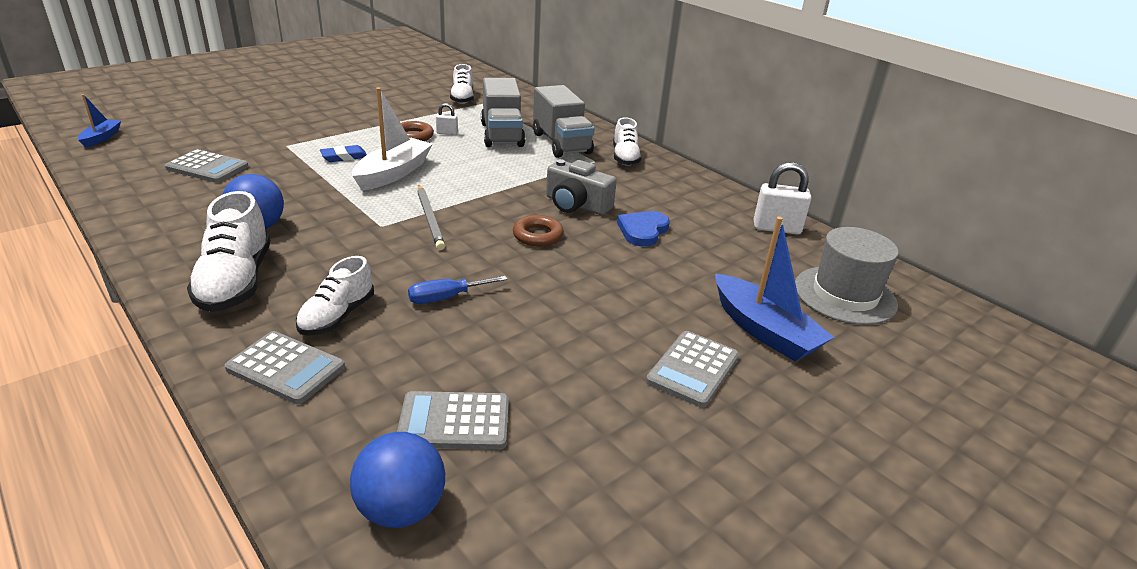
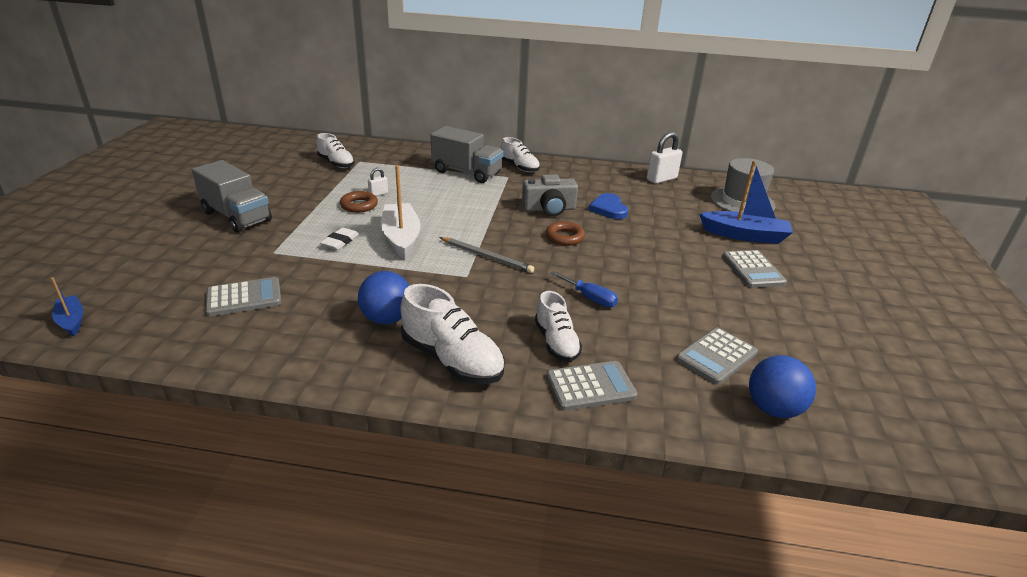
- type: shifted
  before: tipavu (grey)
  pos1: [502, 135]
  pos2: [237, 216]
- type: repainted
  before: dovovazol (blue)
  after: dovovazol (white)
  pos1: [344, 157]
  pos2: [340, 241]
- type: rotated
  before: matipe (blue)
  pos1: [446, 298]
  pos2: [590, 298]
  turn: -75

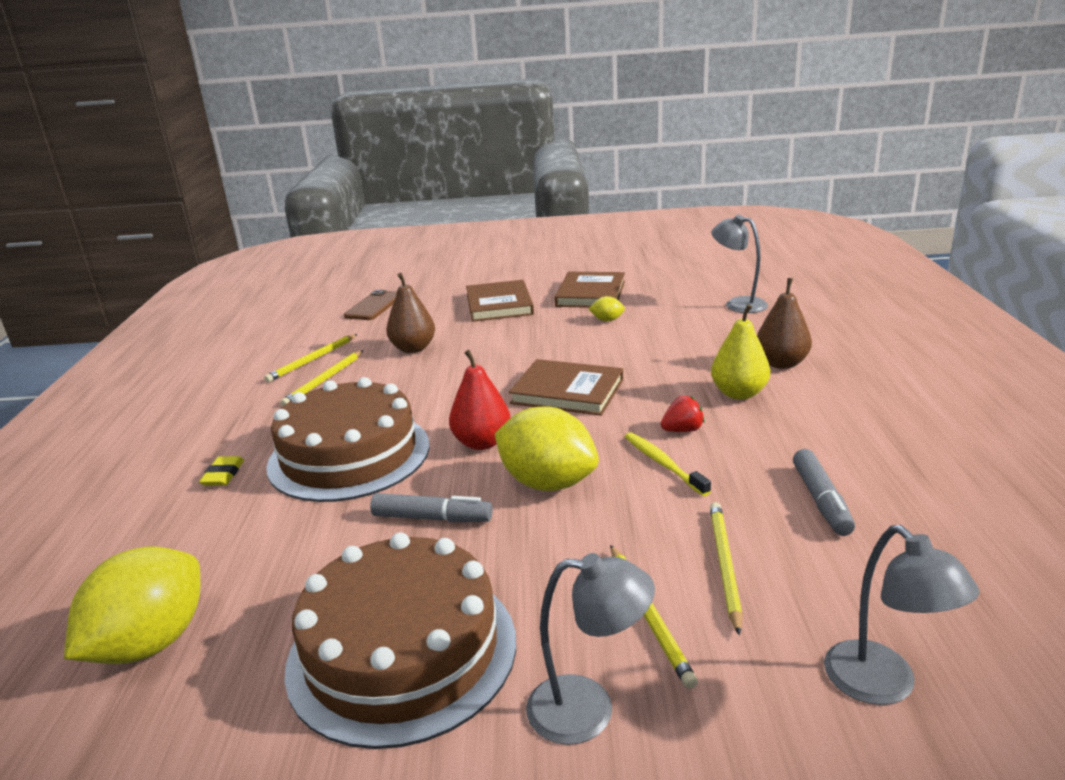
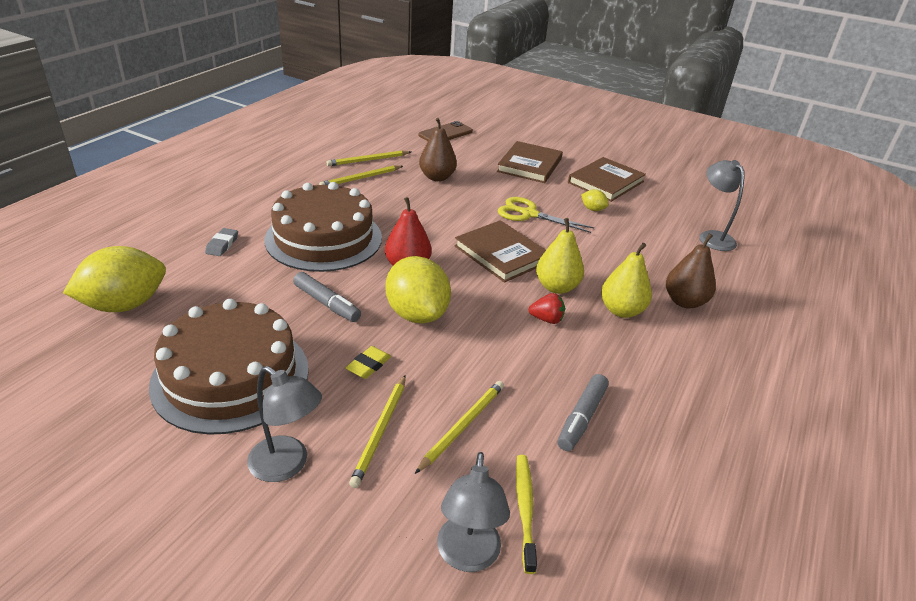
- type: shifted
  before: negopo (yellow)
  pos1: [663, 464]
  pos2: [525, 509]
- type: shifted
  before: dovovazol (yellow)
  pos1: [223, 475]
  pos2: [368, 365]
- type: new
  after: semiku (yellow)
  pos2: [529, 214]
- type: new
  after: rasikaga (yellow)
  pos2: [556, 287]
- type: new
  after: dovovazol (grey)
  pos2: [222, 245]

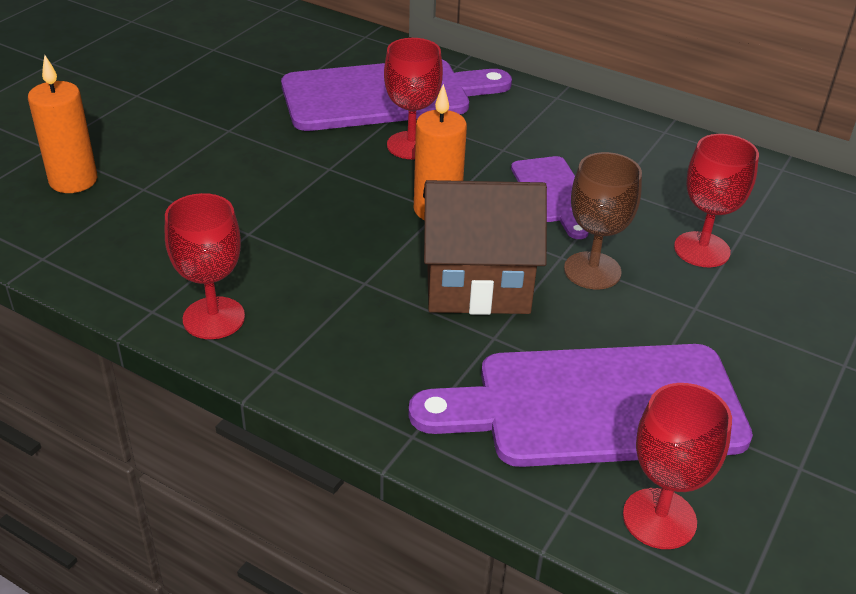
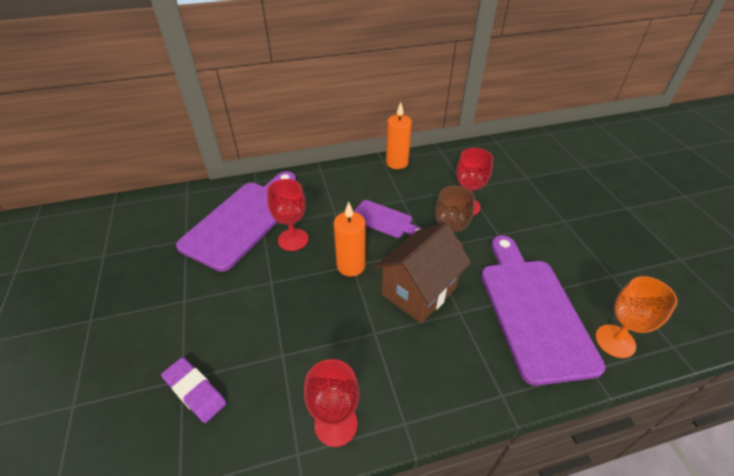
- type: shifted
  before: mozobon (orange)
  pos1: [73, 180]
  pos2: [397, 163]
- type: rotated
  before: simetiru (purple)
  pos1: [595, 406]
  pos2: [533, 310]
  turn: 135
- type: repainted
  before: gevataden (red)
  after: gevataden (orange)
  pos1: [659, 518]
  pos2: [615, 341]
- type: new
  after: dovovazol (purple)
  pos2: [195, 391]

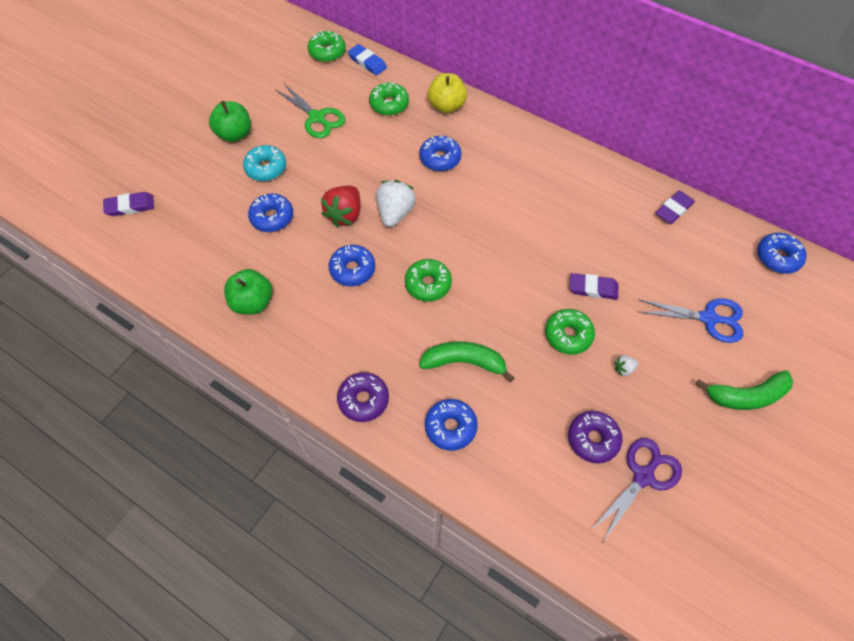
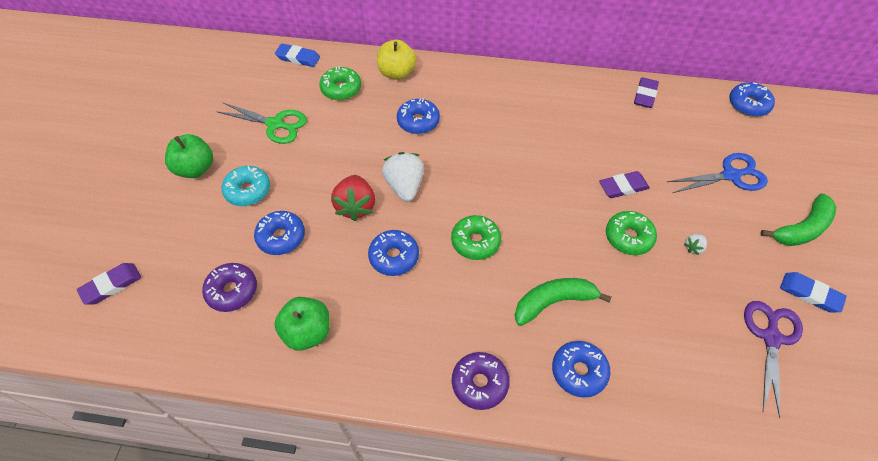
- type: gone
  before: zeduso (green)
  pos1: [327, 52]
- type: shifted
  before: zeduso (purple)
  pos1: [593, 439]
  pos2: [232, 291]
- type: new
  after: dovovazol (blue)
  pos2: [810, 294]

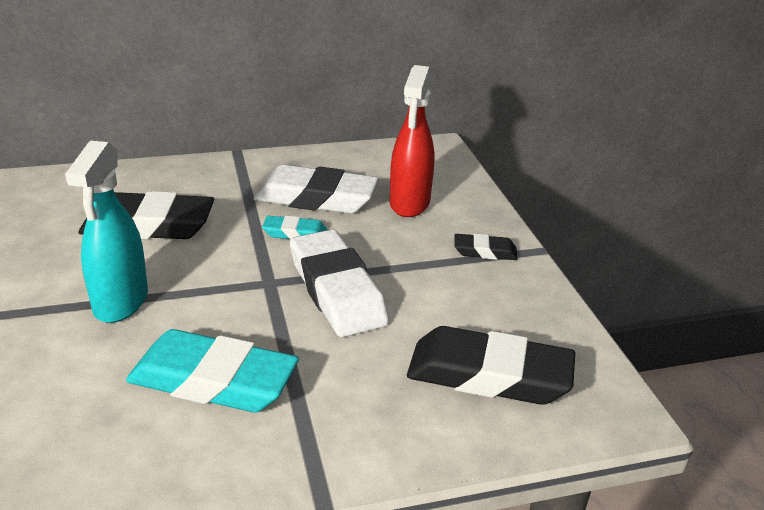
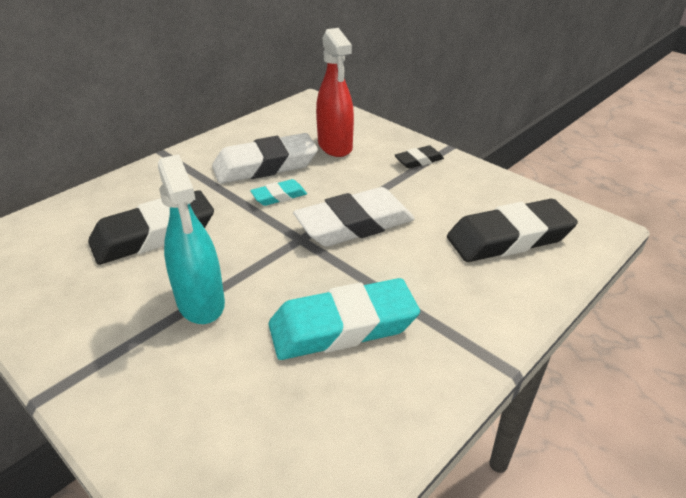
- type: rotated
  before: dovovazol (white)
  pos1: [337, 290]
  pos2: [354, 224]
  turn: -60

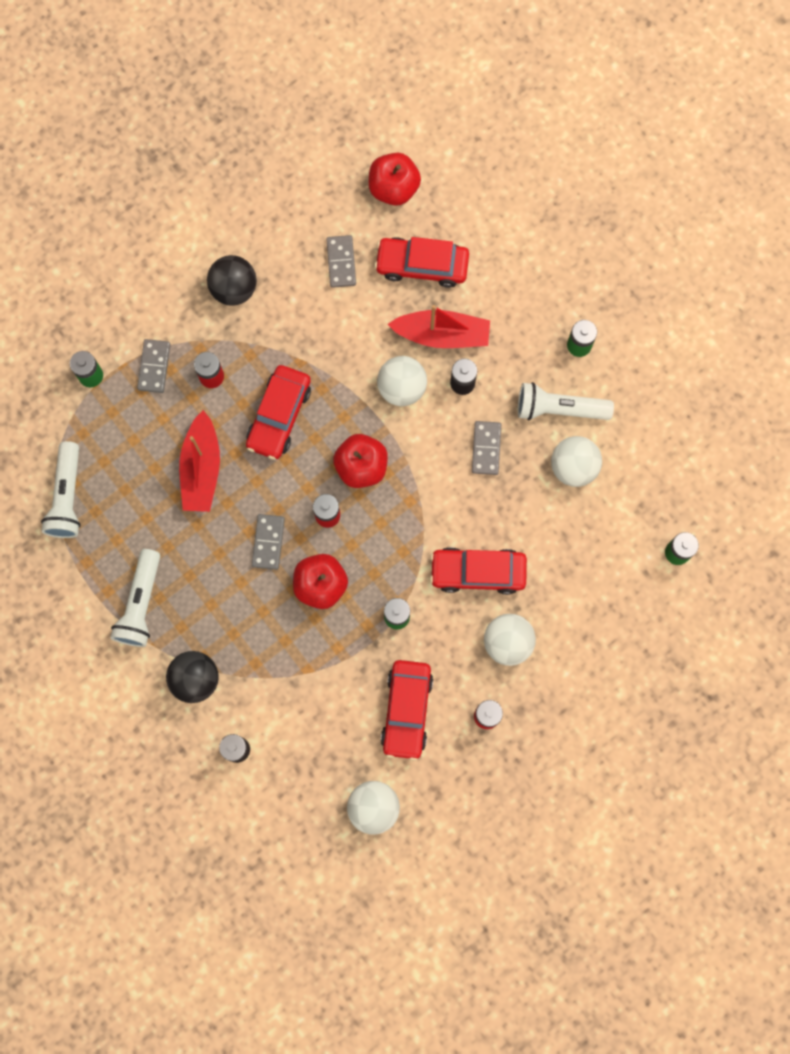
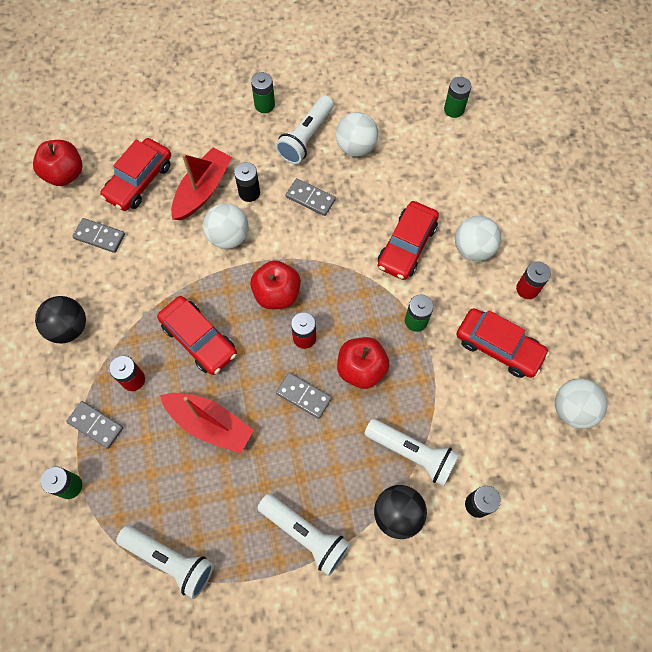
- type: new
  after: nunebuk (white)
  pos2: [412, 453]

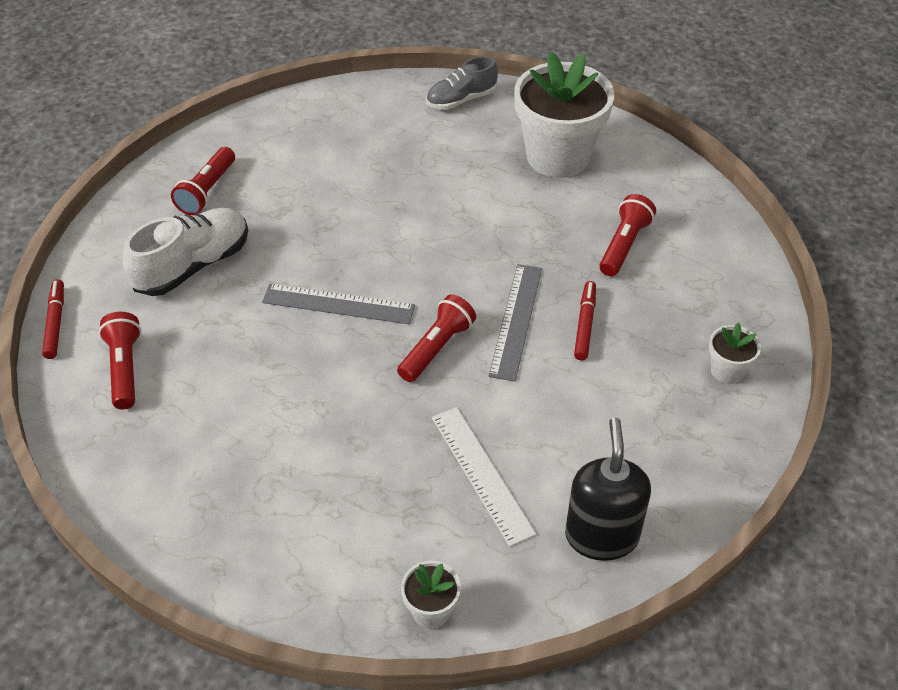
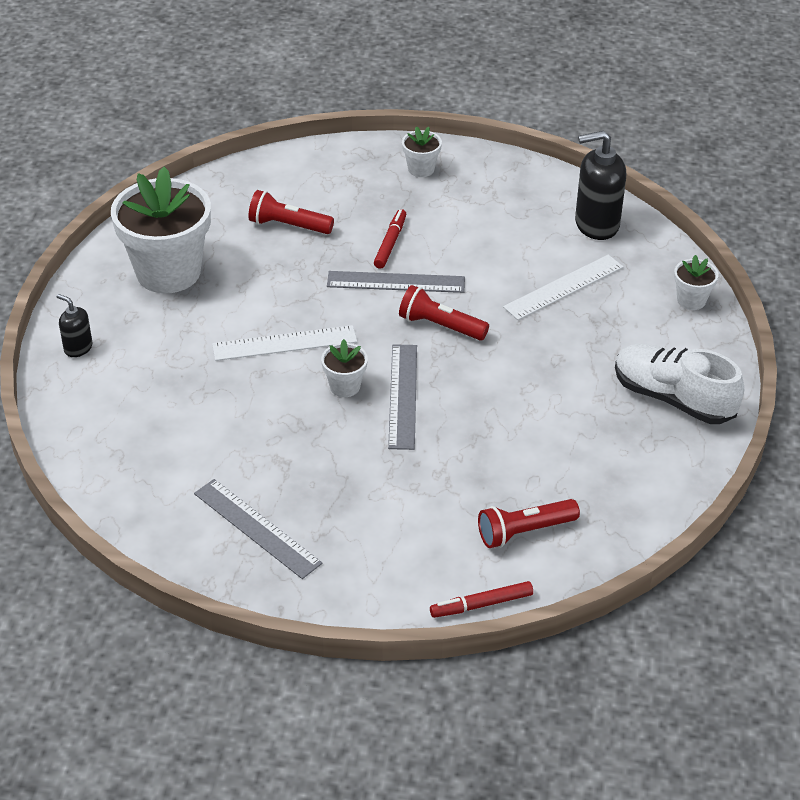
- type: swapped
  before: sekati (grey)
  after: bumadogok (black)
  pos1: [461, 100]
  pos2: [78, 348]
- type: swapped
  before: nunebuk (red)
  after: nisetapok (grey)
  pos1: [207, 191]
  pos2: [256, 528]
- type: shifted
  before: sekati (white)
  pos1: [193, 266]
  pos2: [673, 398]
- type: rotated
  before: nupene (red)
  pos1: [585, 324]
  pos2: [390, 243]
  turn: 105
- type: new
  after: nisetapok (white)
  pos2: [284, 343]
- type: new
  after: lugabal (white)
  pos2: [345, 386]

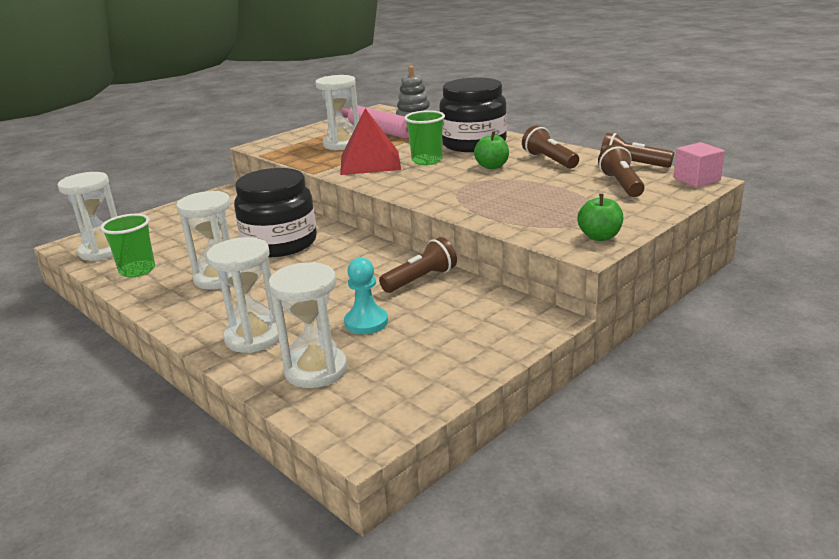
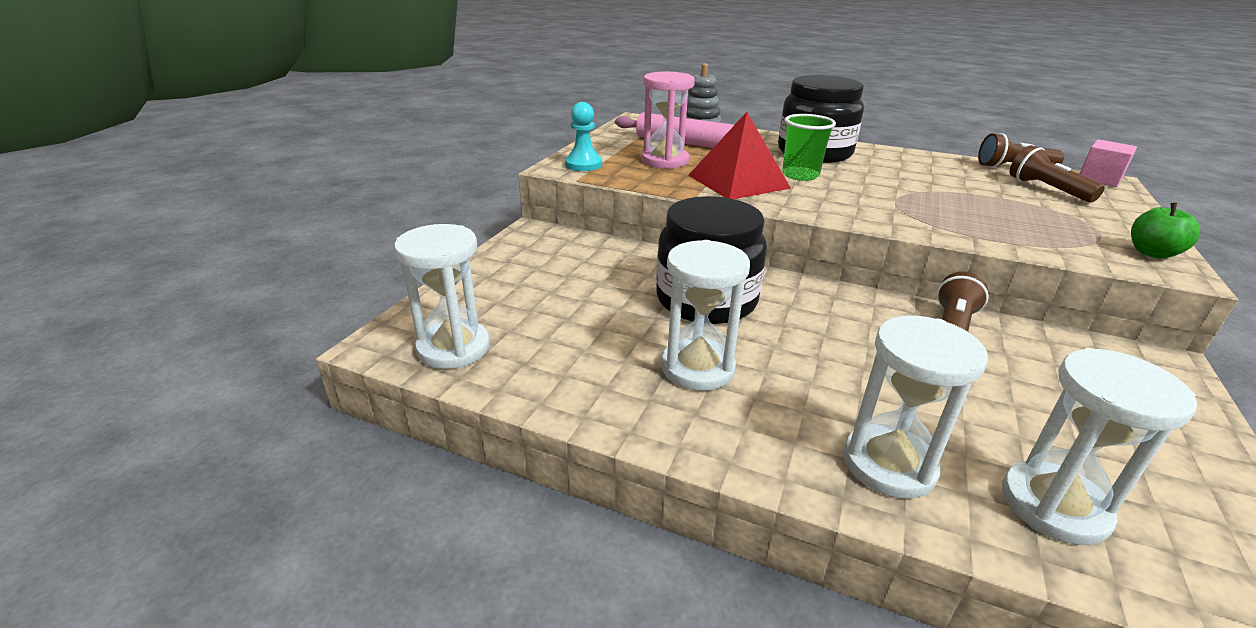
- type: repainted
  before: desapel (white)
  after: desapel (pink)
  pos1: [342, 144]
  pos2: [664, 161]
- type: gone
  before: nunebuk (brown)
  pos1: [549, 160]
- type: gone
  before: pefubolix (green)
  pos1: [492, 166]
- type: gone
  before: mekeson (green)
  pos1: [137, 270]
- type: shifted
  before: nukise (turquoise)
  pos1: [366, 322]
  pos2: [583, 164]

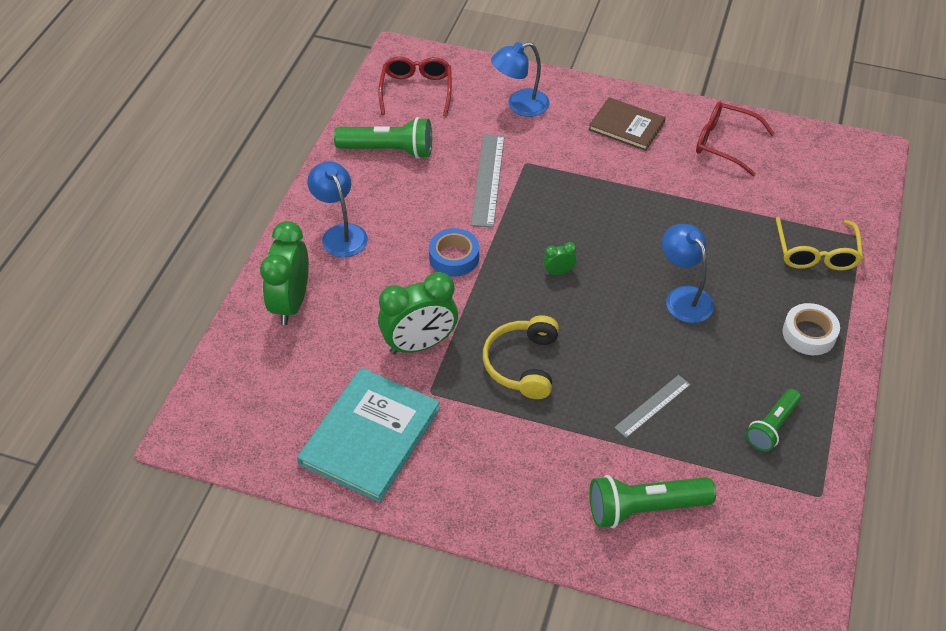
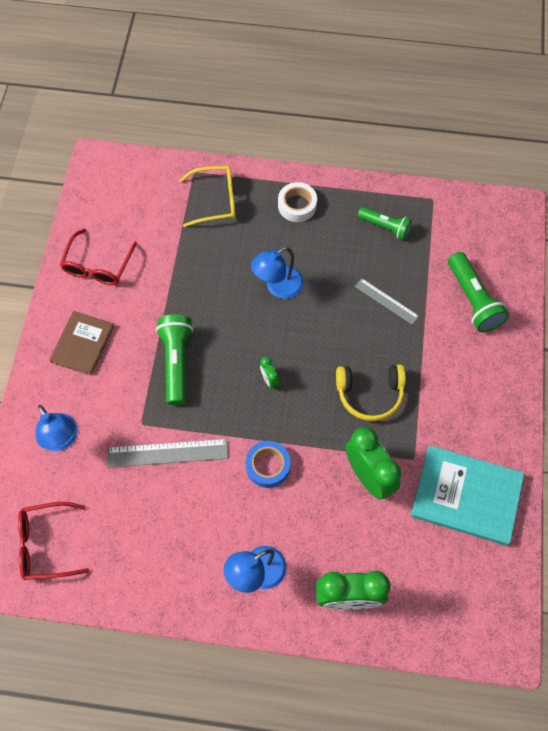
- type: shifted
  before: nunebuk (green)
  pos1: [389, 150]
  pos2: [176, 362]

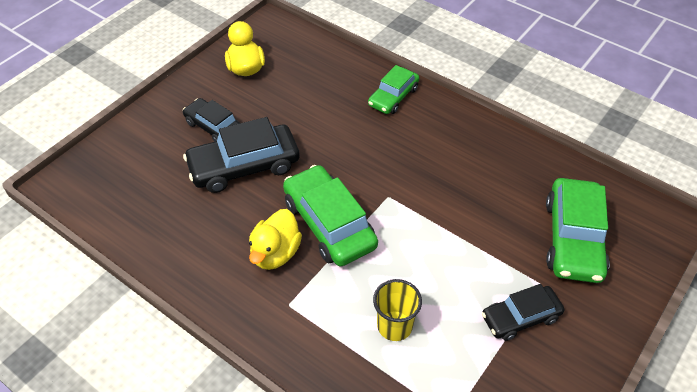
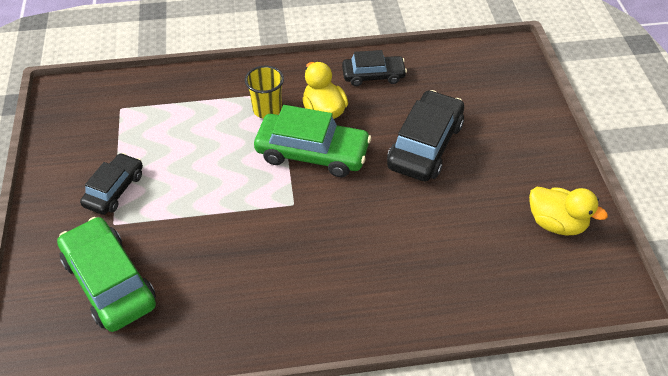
- type: gone
  before: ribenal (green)
  pos1: [393, 97]
- type: shifted
  before: ribenal (black)
  pos1: [214, 127]
  pos2: [373, 75]
- type: shifted
  before: mekeson (yellow)
  pos1: [394, 326]
  pos2: [267, 109]

